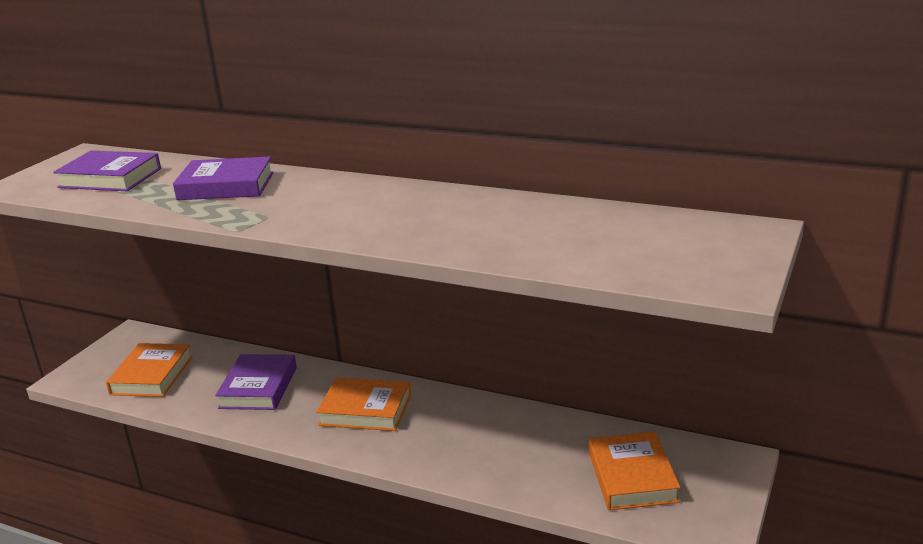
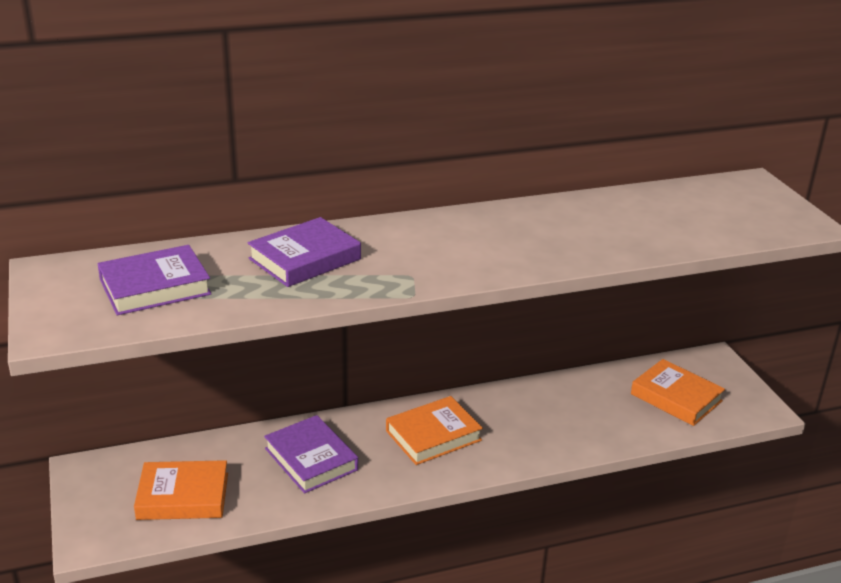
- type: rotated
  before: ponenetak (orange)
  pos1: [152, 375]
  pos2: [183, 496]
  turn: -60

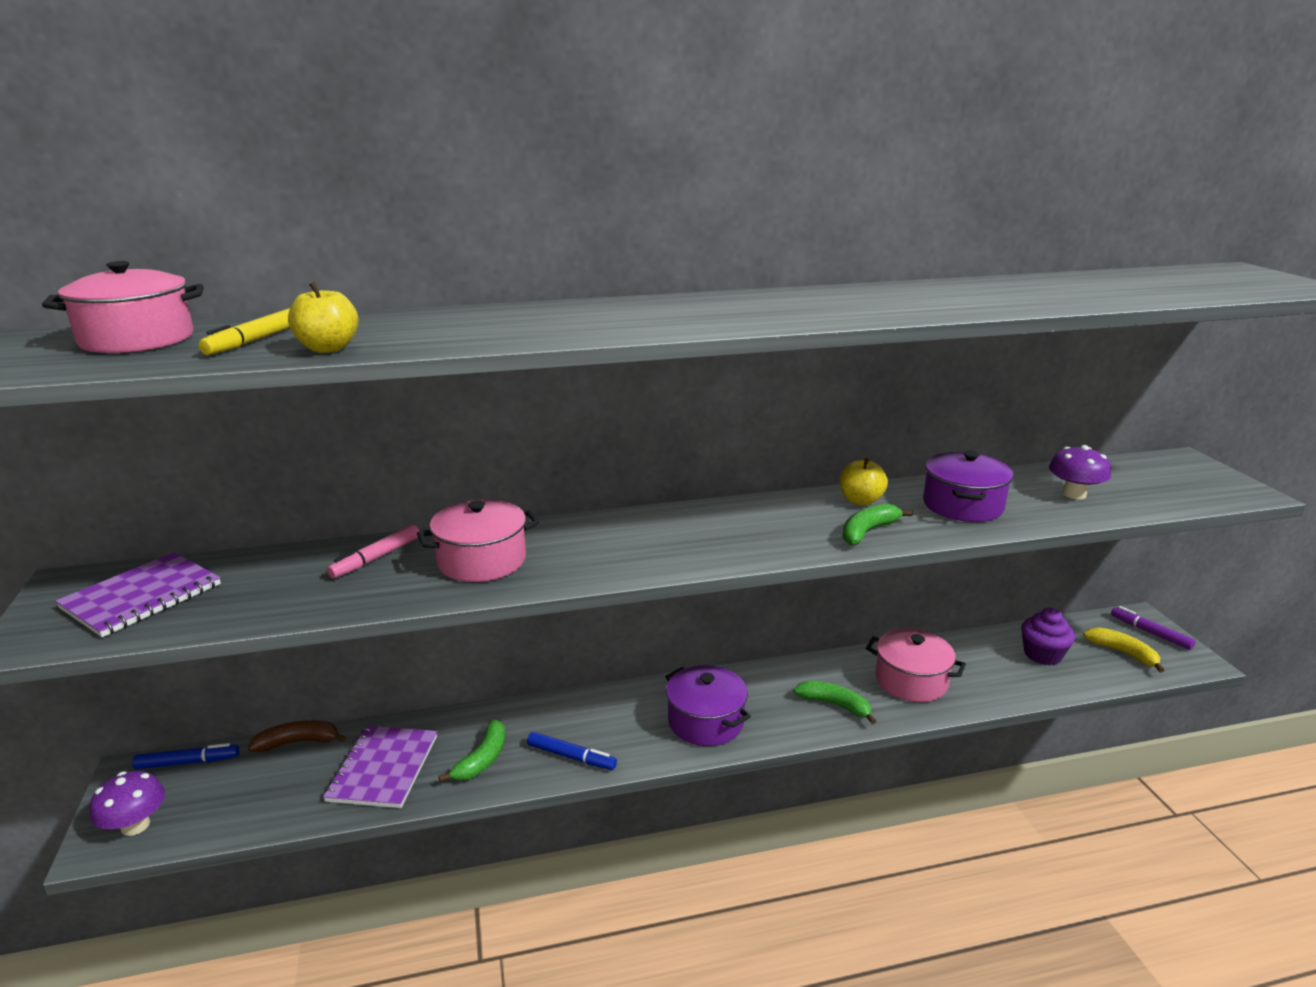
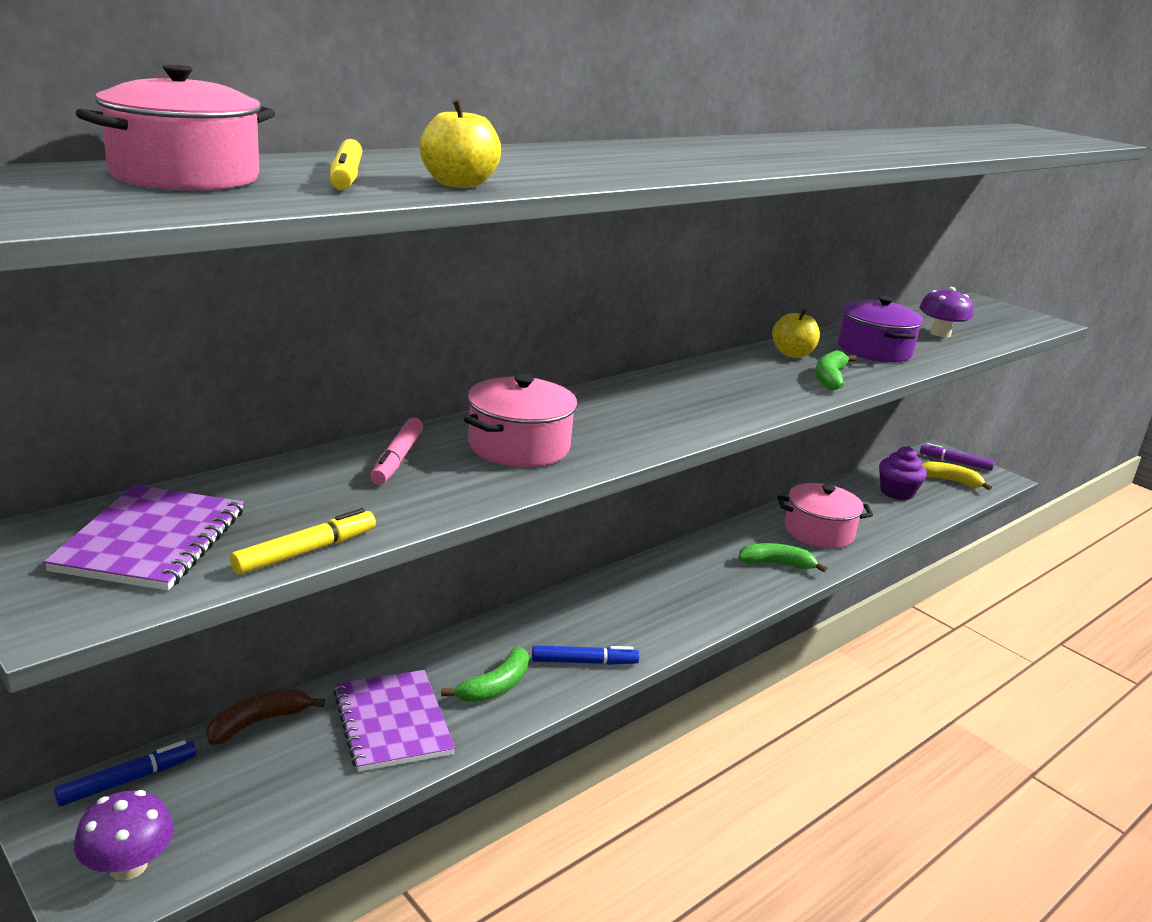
- type: gone
  before: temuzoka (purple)
  pos1: [705, 722]
- type: rotated
  before: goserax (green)
  pos1: [482, 759]
  pos2: [495, 686]
  turn: 45
- type: new
  after: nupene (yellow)
  pos2: [306, 551]

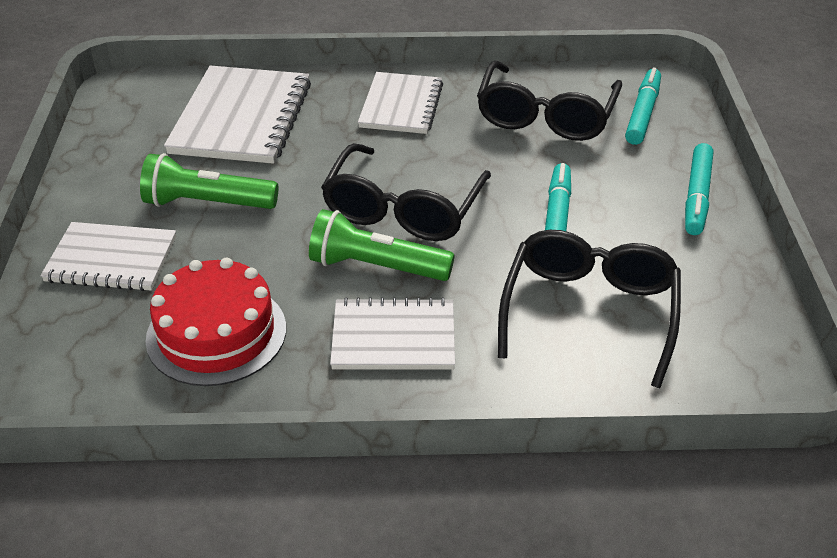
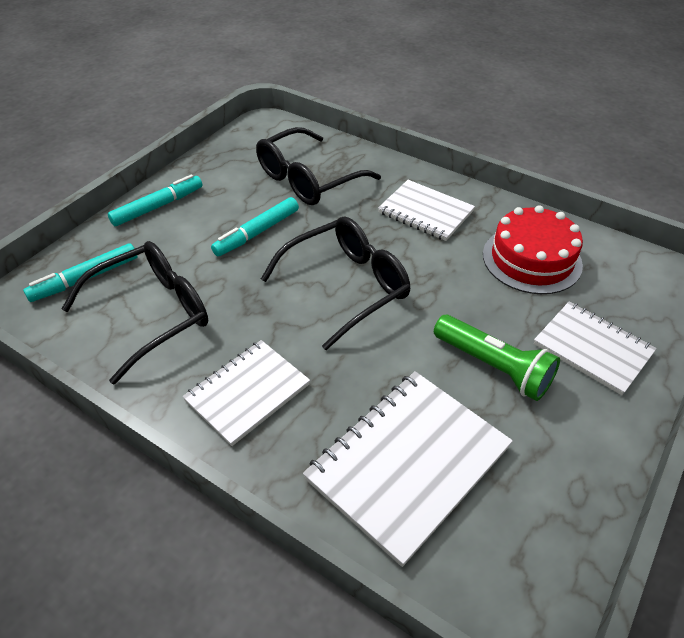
- type: gone
  before: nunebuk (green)
  pos1: [376, 266]

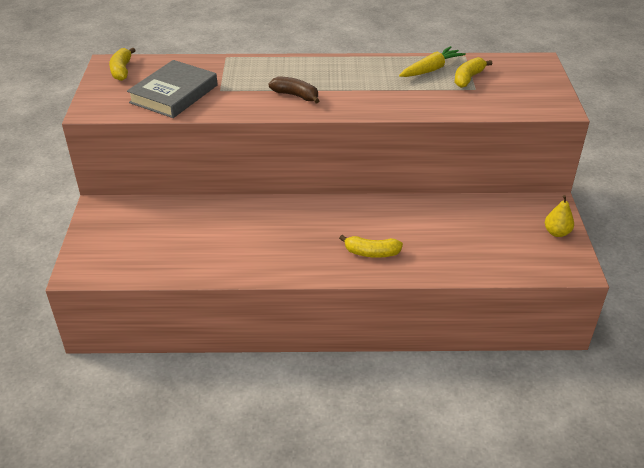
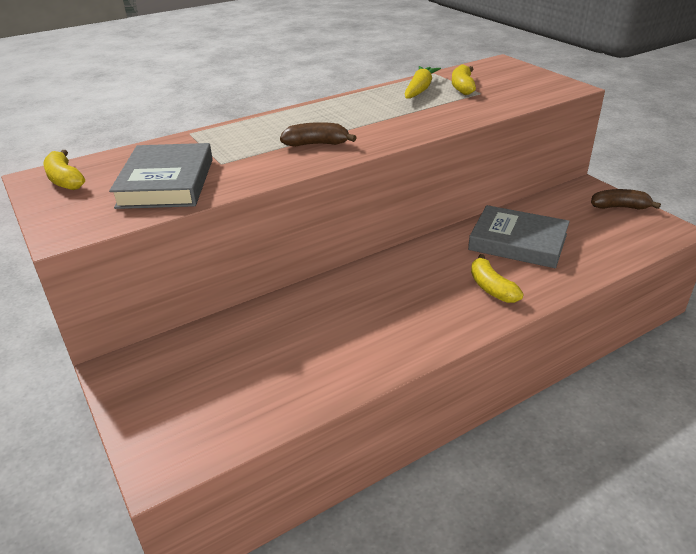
- type: swapped
  before: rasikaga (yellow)
  after: goserax (brown)
  pos1: [556, 232]
  pos2: [620, 207]
- type: rotated
  before: goserax (yellow)
  pos1: [371, 253]
  pos2: [491, 288]
  turn: 90
- type: new
  after: ponenetak (grey)
  pos2: [518, 242]

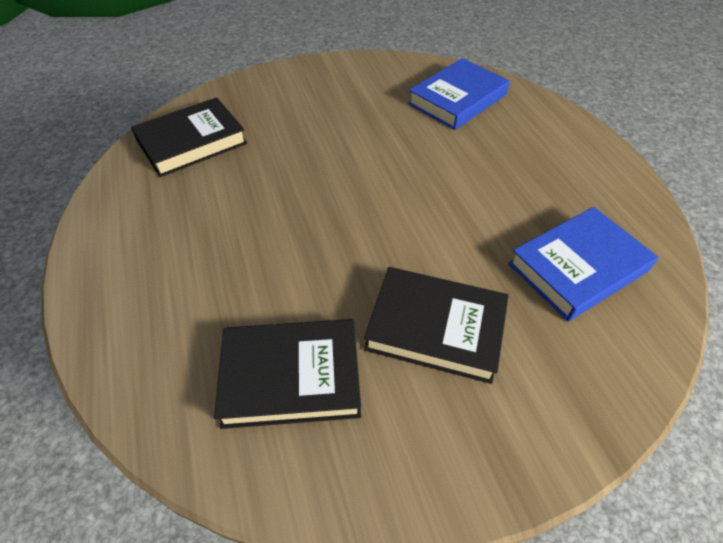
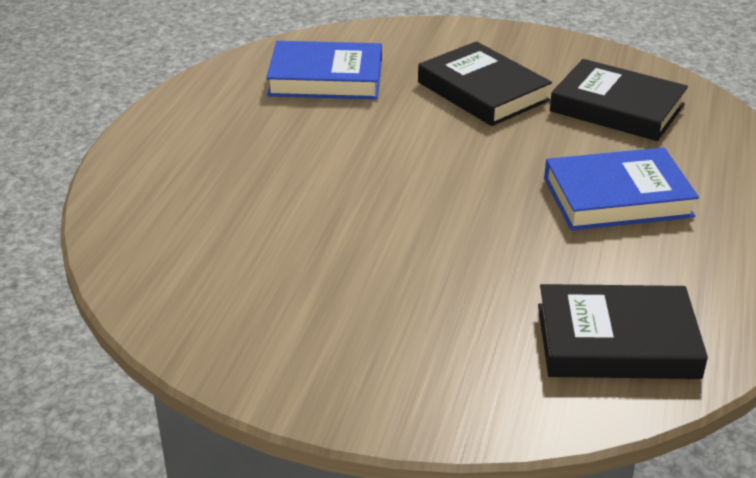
- type: shifted
  before: ponenetak (blue)
  pos1: [457, 99]
  pos2: [617, 197]

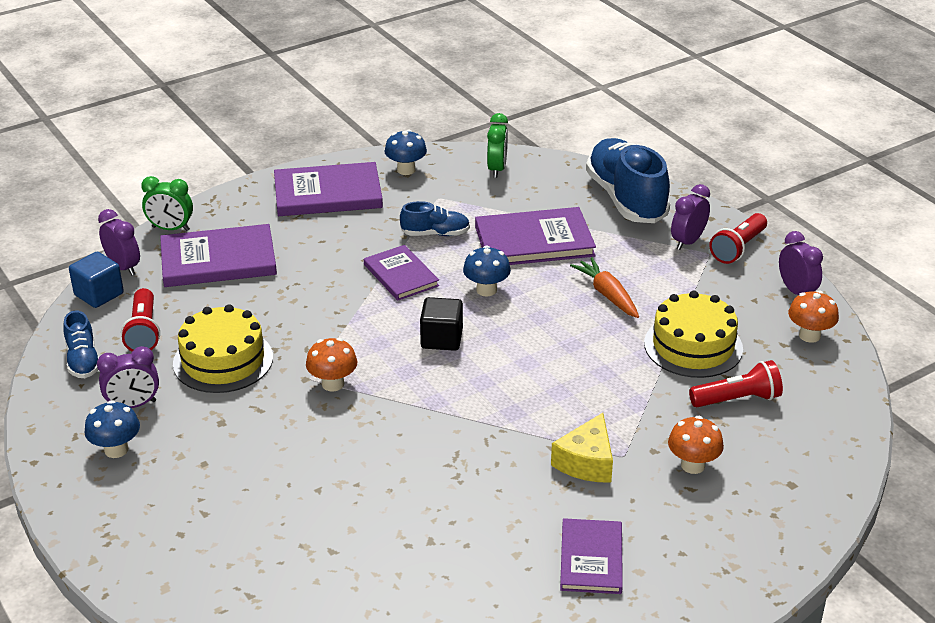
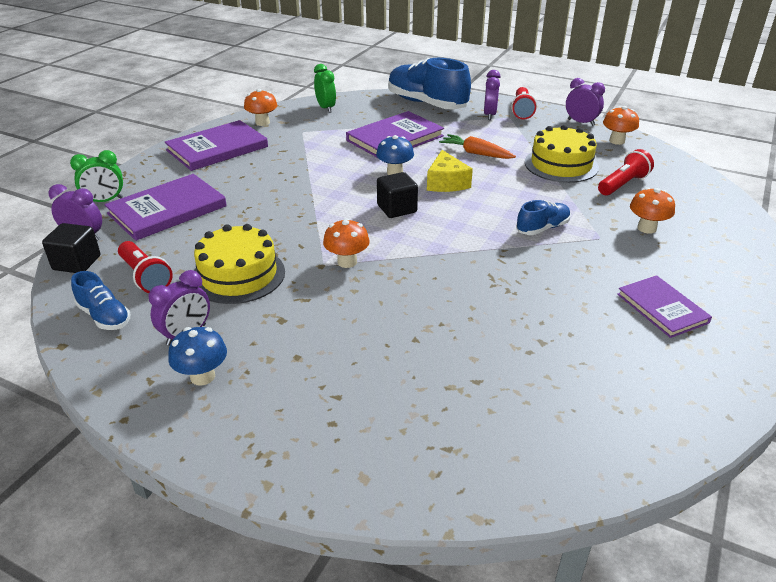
- type: repainted
  before: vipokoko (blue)
  after: vipokoko (orange)
  pos1: [406, 170]
  pos2: [262, 122]
- type: shifted
  before: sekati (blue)
  pos1: [435, 234]
  pos2: [542, 228]
- type: gone
  before: ponenetak (purple)
  pos1: [401, 275]
- type: repainted
  before: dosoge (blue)
  after: dosoge (black)
  pos1: [99, 294]
  pos2: [77, 263]
- type: shifted
  before: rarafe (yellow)
  pos1: [586, 462]
  pos2: [446, 182]

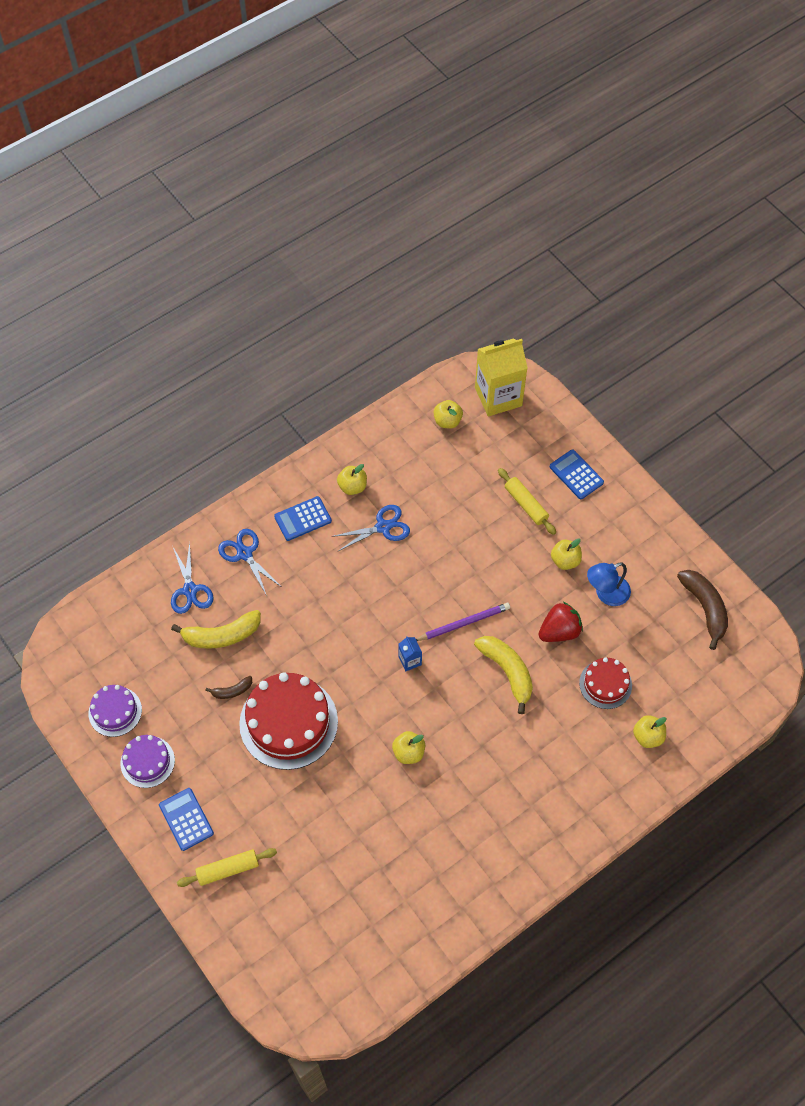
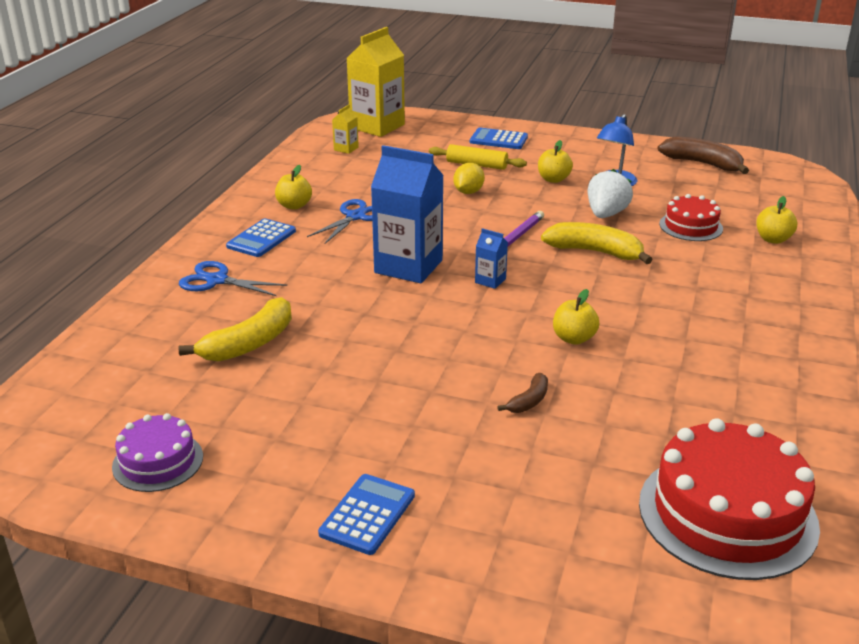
- type: swapped
  before: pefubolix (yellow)
  after: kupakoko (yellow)
  pos1: [447, 421]
  pos2: [346, 149]
- type: gone
  before: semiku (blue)
  pos1: [190, 590]
- type: repainted
  before: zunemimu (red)
  after: zunemimu (white)
  pos1: [559, 631]
  pos2: [606, 214]
- type: shifted
  before: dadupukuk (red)
  pos1: [288, 722]
  pos2: [727, 514]
- type: shifted
  before: goserax (brown)
  pos1: [232, 691]
  pos2: [529, 401]
- type: gone
  before: dadupukuk (purple)
  pos1: [147, 762]
- type: rotated
  before: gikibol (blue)
  pos1: [186, 819]
  pos2: [367, 514]
  turn: 90
- type: gone
  before: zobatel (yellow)
  pos1: [228, 869]
- type: new
  after: kupakoko (blue)
  pos2: [408, 266]
- type: new
  after: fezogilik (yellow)
  pos2: [468, 192]

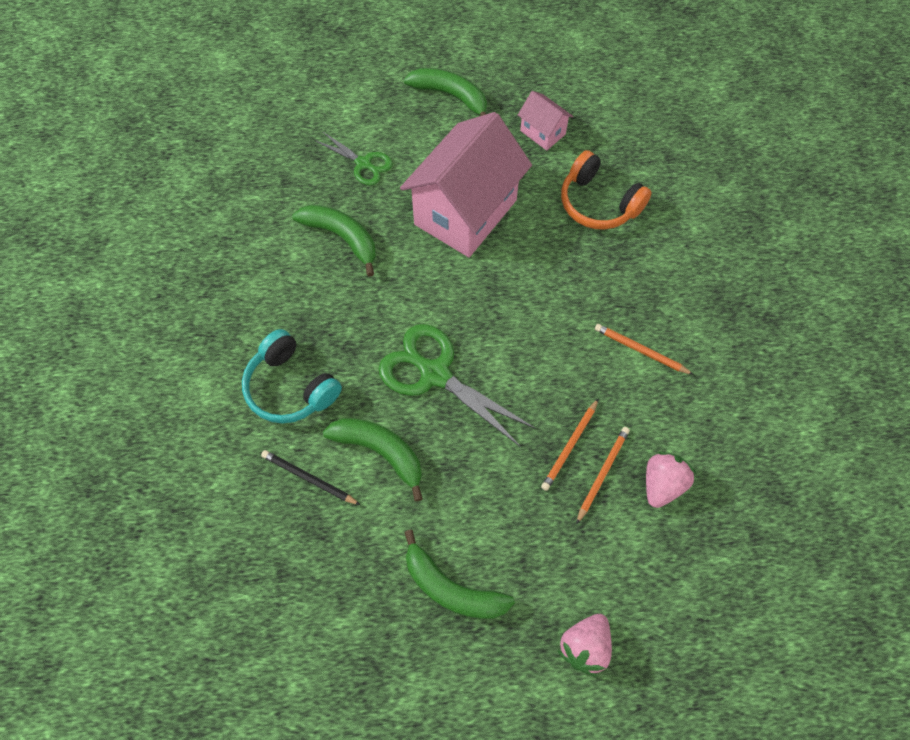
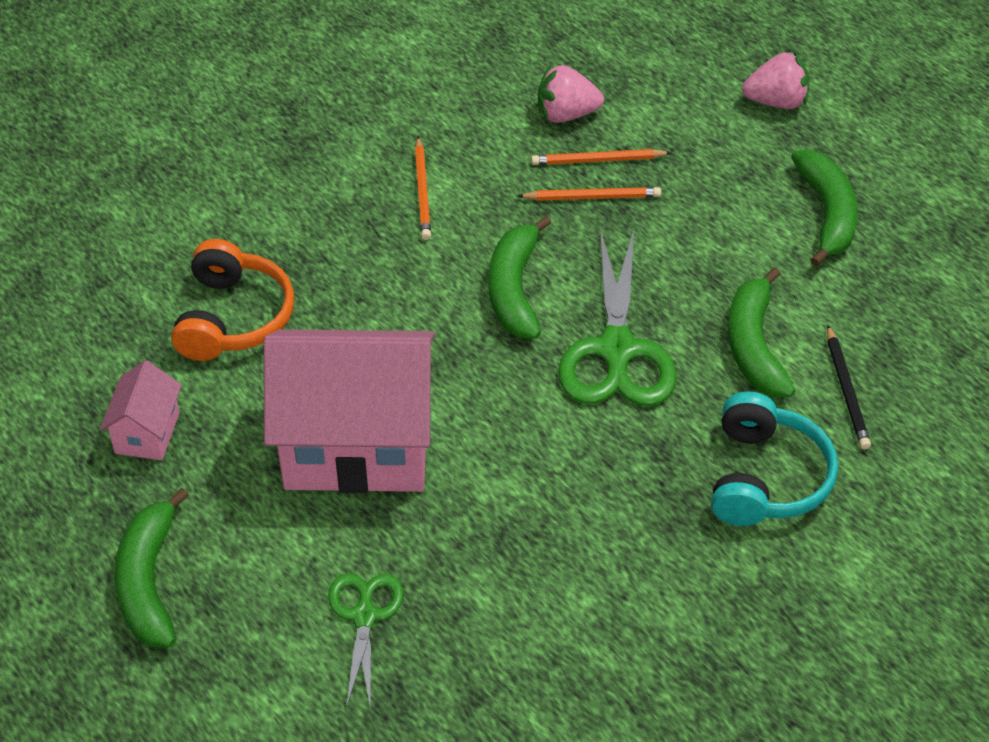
- type: shifted
  before: goserax (green)
  pos1: [342, 238]
  pos2: [514, 289]

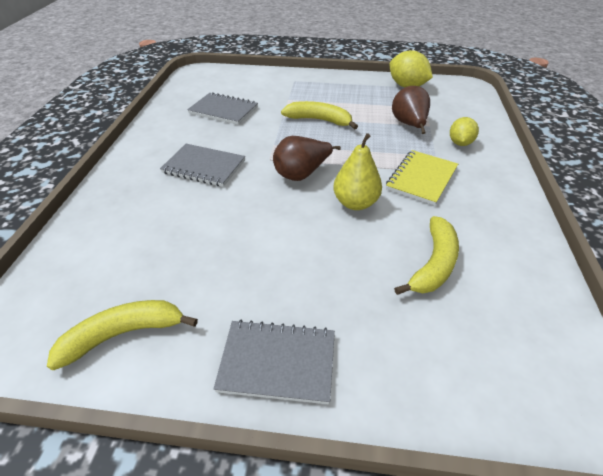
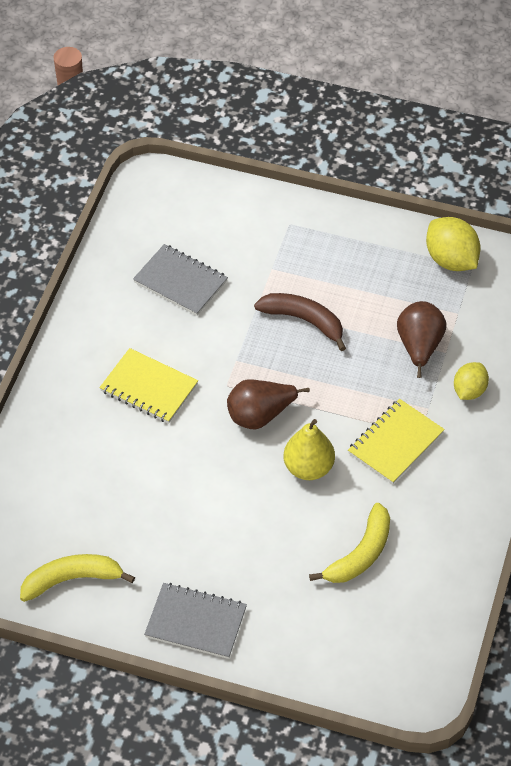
- type: repainted
  before: goserax (yellow)
  after: goserax (brown)
  pos1: [319, 120]
  pos2: [304, 321]
- type: repainted
  before: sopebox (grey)
  after: sopebox (yellow)
  pos1: [204, 167]
  pos2: [149, 388]

